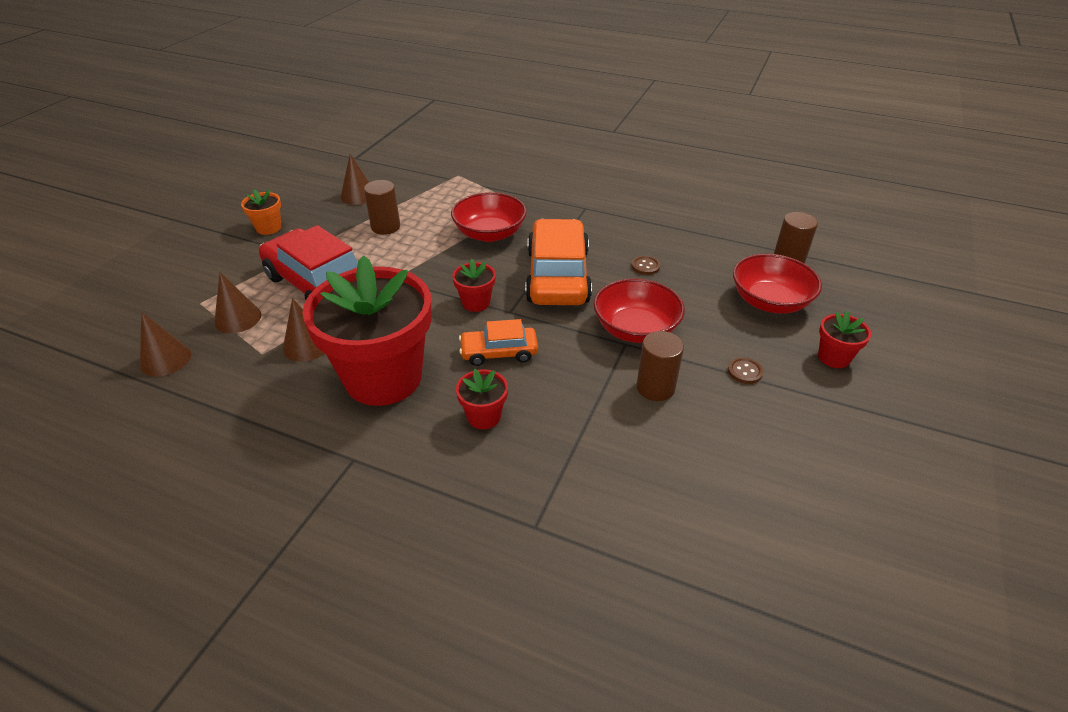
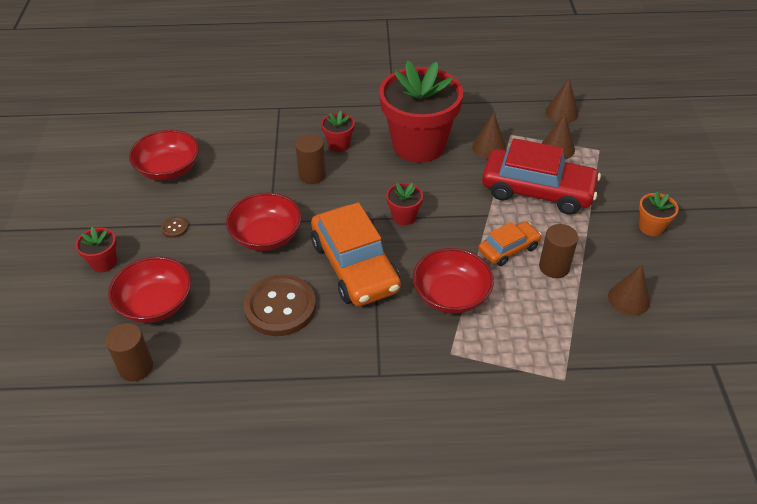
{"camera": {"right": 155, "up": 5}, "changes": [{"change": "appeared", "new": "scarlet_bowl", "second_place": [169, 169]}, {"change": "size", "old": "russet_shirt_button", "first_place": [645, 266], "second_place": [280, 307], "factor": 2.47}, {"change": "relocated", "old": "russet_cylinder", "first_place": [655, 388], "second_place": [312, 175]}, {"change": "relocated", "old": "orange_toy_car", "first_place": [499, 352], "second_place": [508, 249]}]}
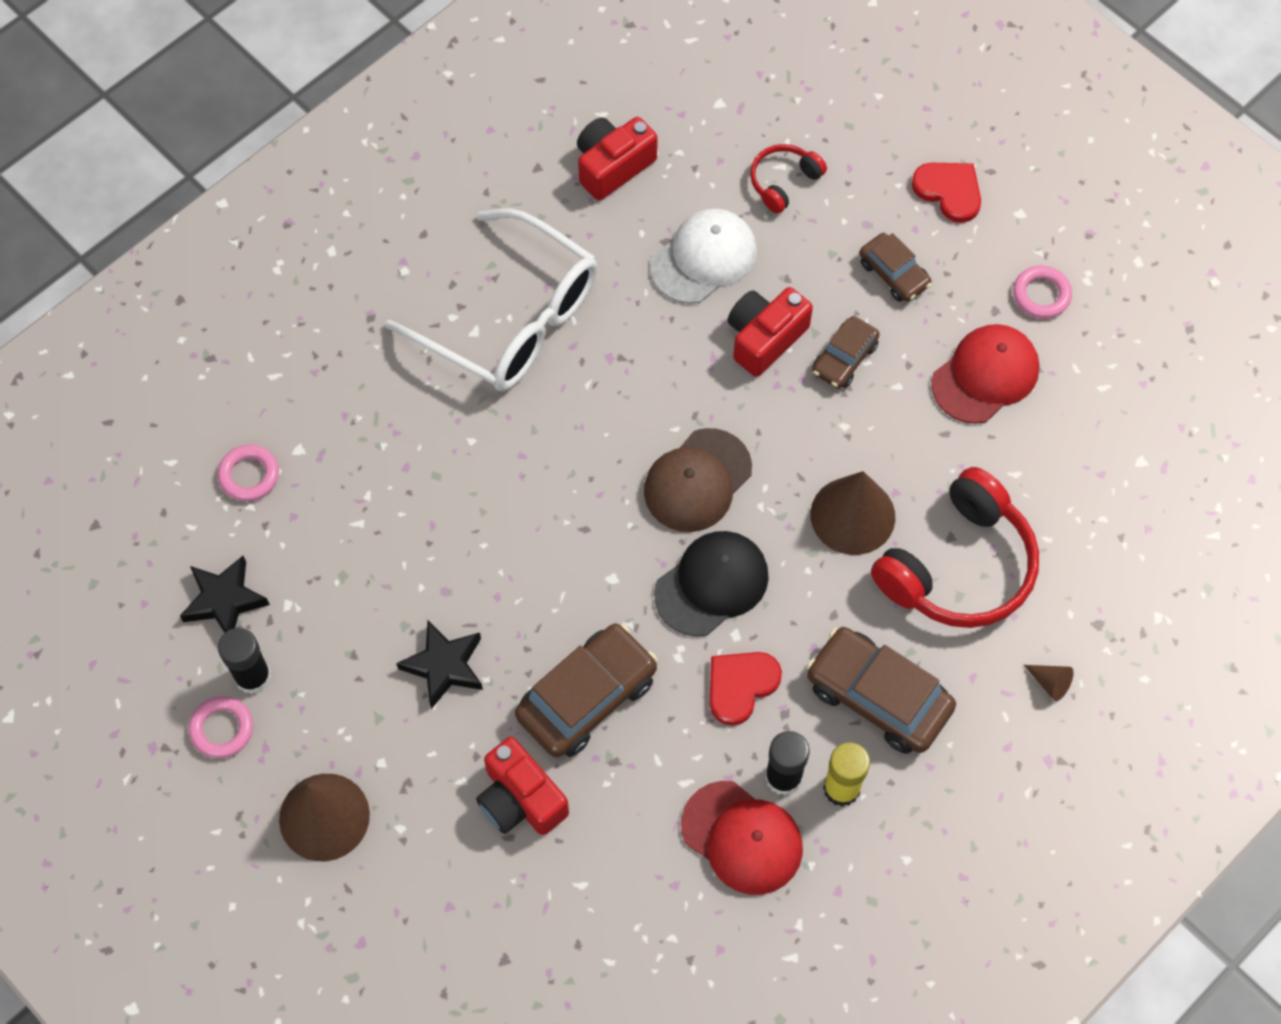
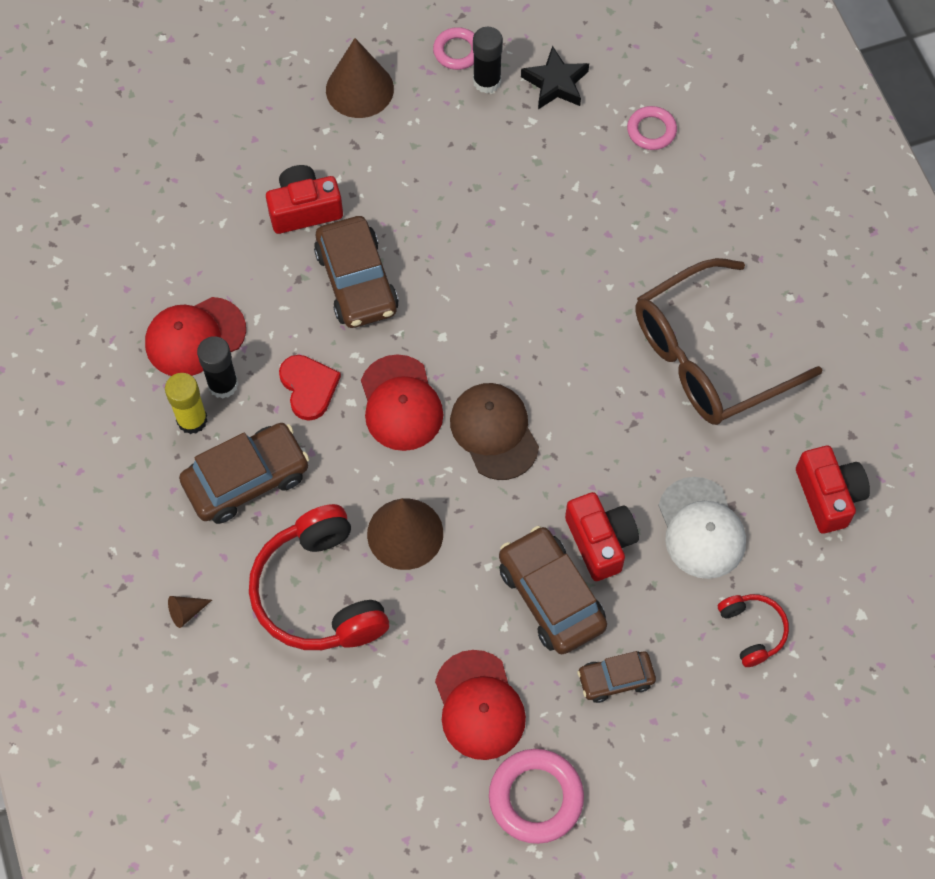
{"camera": {"right": 115, "up": 0}, "changes": [{"change": "colour", "old": "black_cap", "new": "scarlet_cap", "first_place": [711, 584], "second_place": [401, 403]}, {"change": "size", "old": "rose-pink_hoop", "first_place": [1041, 295], "second_place": [536, 798], "factor": 1.61}, {"change": "size", "old": "russet_toy_car", "first_place": [844, 358], "second_place": [551, 596], "factor": 1.73}, {"change": "colour", "old": "pure_white_glasses", "new": "russet_glasses", "first_place": [511, 319], "second_place": [708, 357]}, {"change": "missing", "old": "black_star_shape", "first_place": [444, 666]}, {"change": "missing", "old": "scarlet_heart", "first_place": [949, 191]}]}
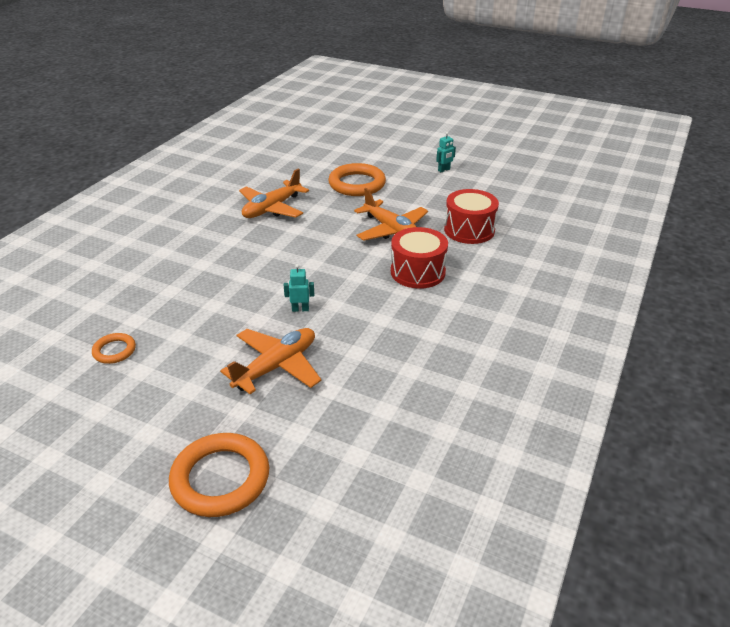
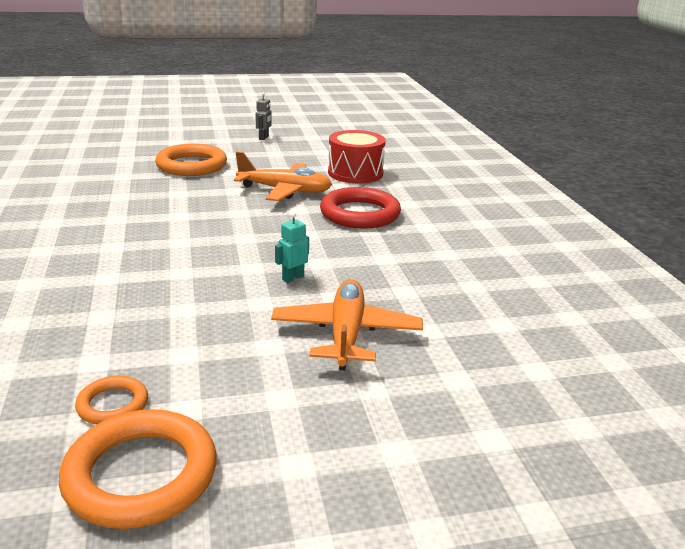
{"camera": {"right": -40, "up": -10}, "changes": [{"change": "relocated", "old": "orange_hoop", "first_place": [220, 478], "second_place": [141, 475]}, {"change": "colour", "old": "teal_robot_figure", "new": "gray_robot_figure", "first_place": [444, 170], "second_place": [264, 138]}, {"change": "exchanged", "old": "scarlet_drum", "new": "scarlet_hoop", "first_place": [417, 272], "second_place": [360, 214]}, {"change": "missing", "old": "orange_plane", "first_place": [272, 208]}]}
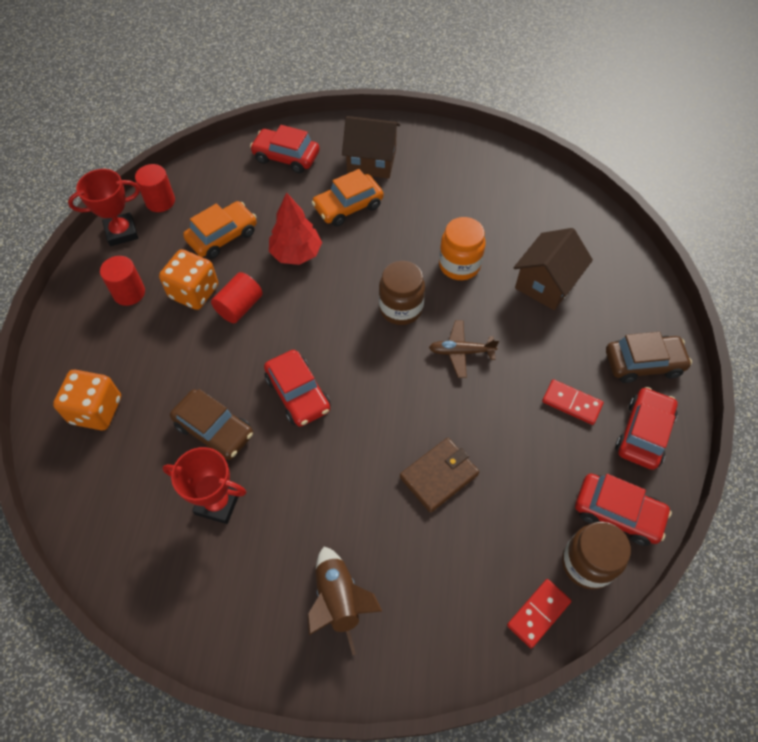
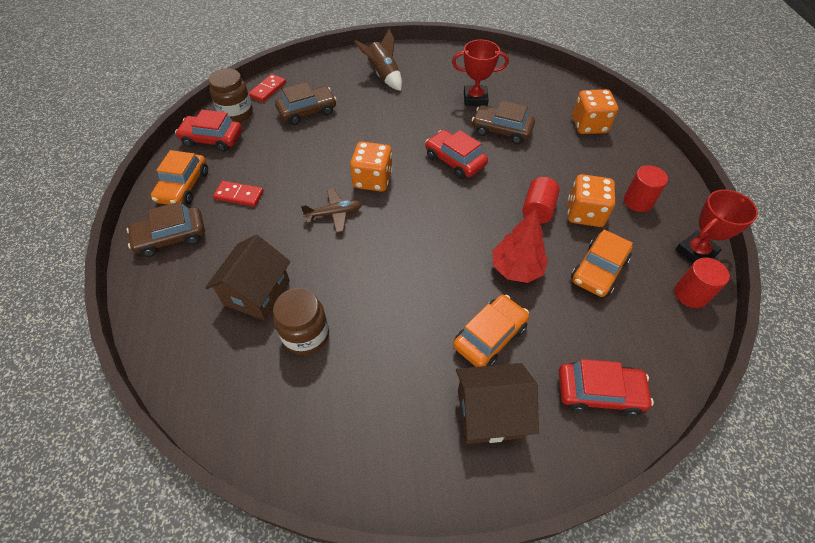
{"camera": {"right": 165, "up": -5}, "changes": [{"change": "colour", "old": "scarlet_toy_car", "new": "orange_toy_car", "first_place": [643, 433], "second_place": [183, 186]}, {"change": "relocated", "old": "russet_jam_jar", "first_place": [401, 308], "second_place": [306, 335]}, {"change": "appeared", "new": "russet_toy_car", "second_place": [307, 111]}, {"change": "appeared", "new": "orange_dice", "second_place": [372, 180]}, {"change": "missing", "old": "russet_billfold", "first_place": [439, 476]}, {"change": "missing", "old": "orange_jam_jar", "first_place": [459, 265]}]}
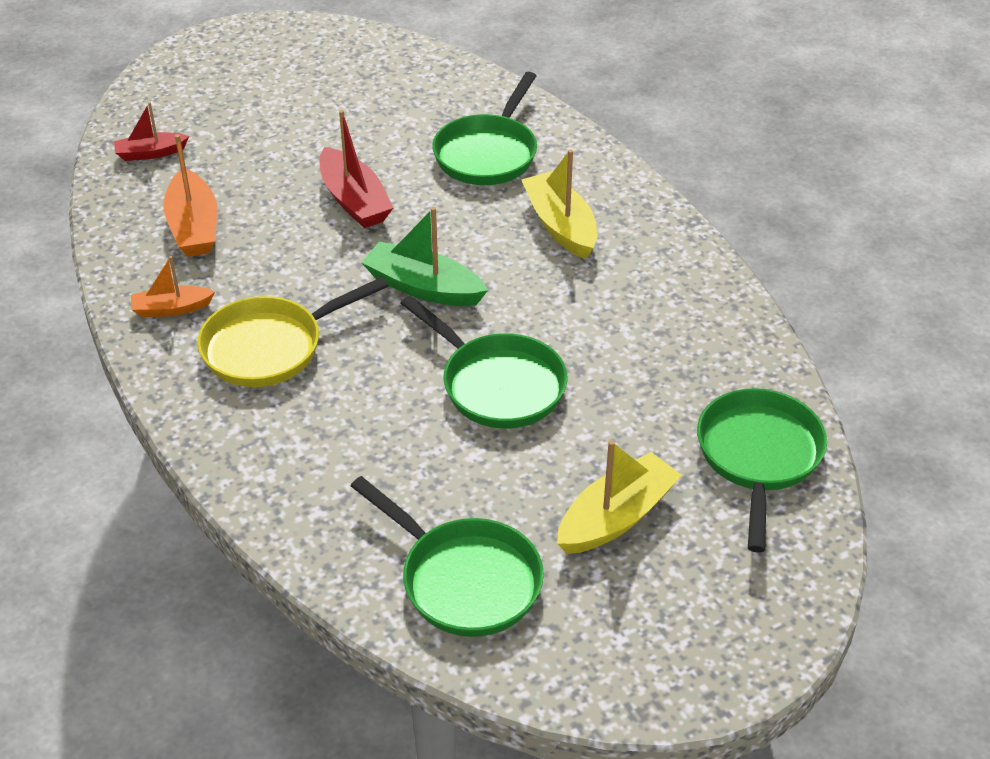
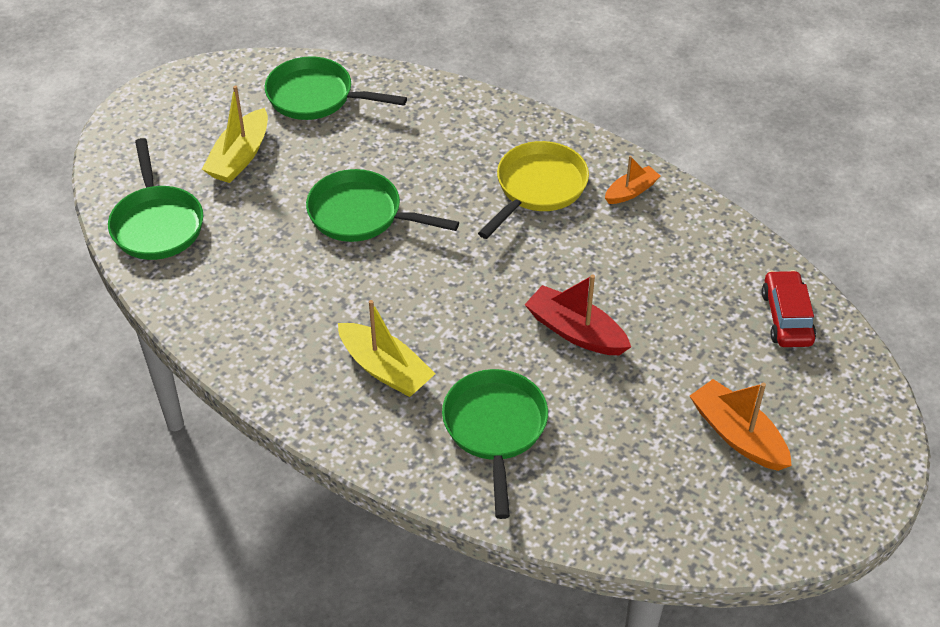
{"camera": {"right": 155, "up": 5}, "changes": [{"change": "relocated", "old": "orange_sailboat", "first_place": [194, 227], "second_place": [737, 435]}, {"change": "exchanged", "old": "scarlet_sailboat", "new": "scarlet_toy_car", "first_place": [150, 153], "second_place": [786, 317]}, {"change": "missing", "old": "green_sailboat", "first_place": [423, 287]}]}
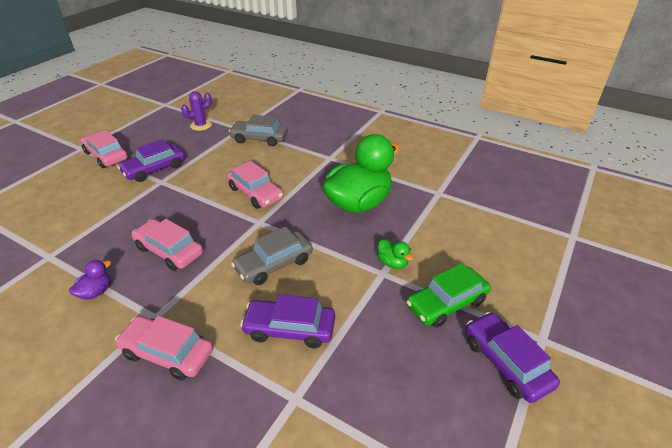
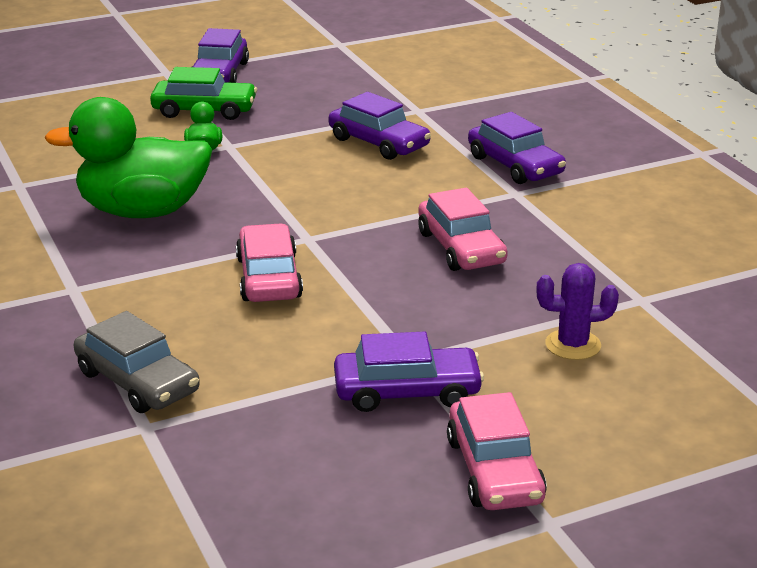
{"camera": {"right": -145, "up": -10}, "changes": [{"change": "colour", "old": "rose-pink_toy_car", "new": "royal_purple_toy_car", "first_place": [167, 353], "second_place": [515, 165]}, {"change": "relocated", "old": "royal_purple_cactus", "first_place": [201, 125], "second_place": [573, 345]}, {"change": "missing", "old": "royal_purple_toy_duck", "first_place": [96, 292]}, {"change": "missing", "old": "gray_toy_car", "first_place": [274, 264]}]}
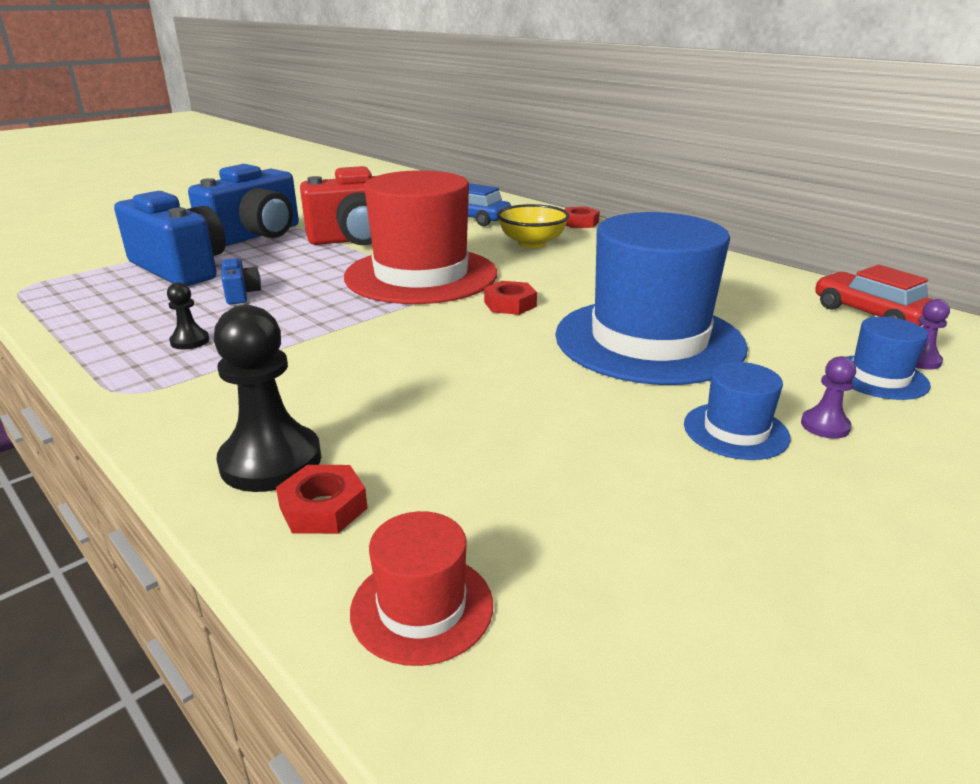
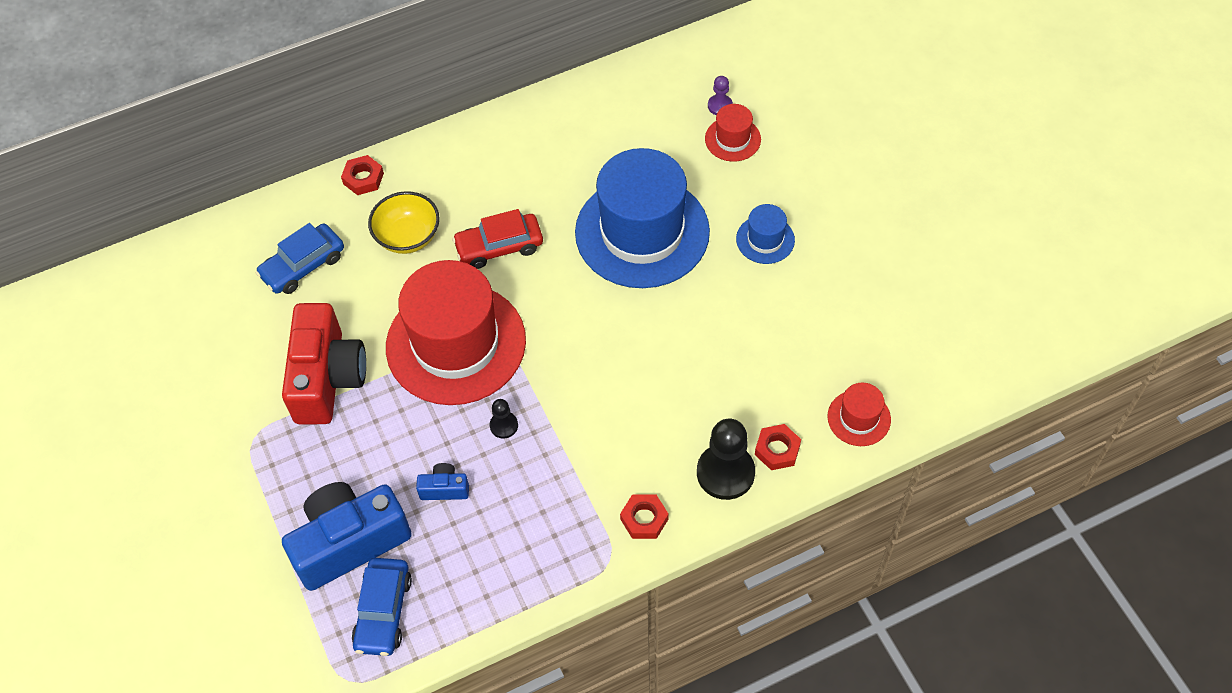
{"camera": {"right": -70, "up": 30}, "changes": [{"change": "appeared", "new": "cobalt_toy_car", "second_place": [383, 611]}, {"change": "relocated", "old": "scarlet_toy_car", "first_place": [870, 314], "second_place": [499, 247]}, {"change": "relocated", "old": "black_game_pawn", "first_place": [190, 341], "second_place": [504, 425]}, {"change": "relocated", "old": "scarlet_hex_nut", "first_place": [510, 304], "second_place": [644, 519]}, {"change": "colour", "old": "cobalt_tall_hat", "new": "scarlet_tall_hat", "first_place": [879, 377], "second_place": [732, 139]}, {"change": "missing", "old": "cobalt_photo_camera", "first_place": [256, 235]}, {"change": "missing", "old": "royal_purple_game_pawn", "first_place": [825, 426]}]}
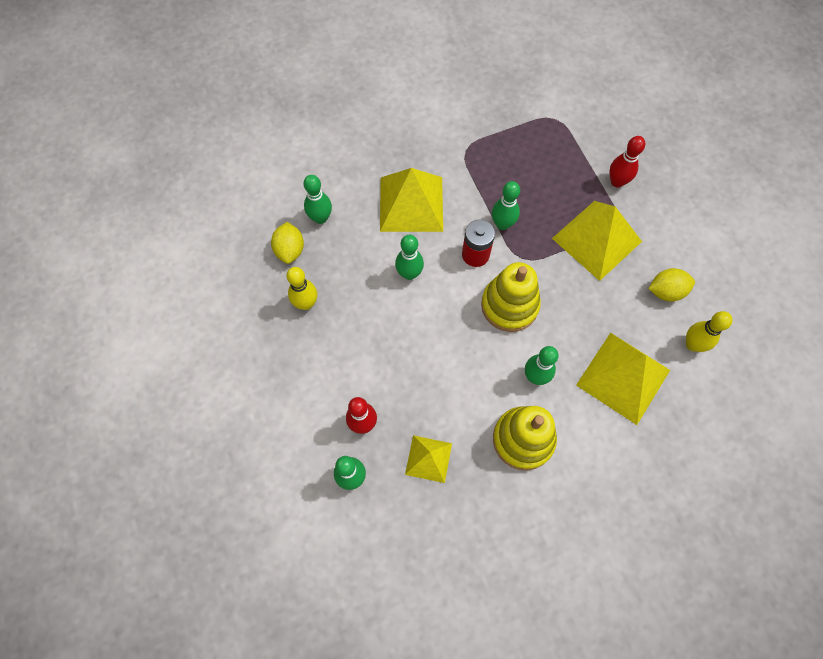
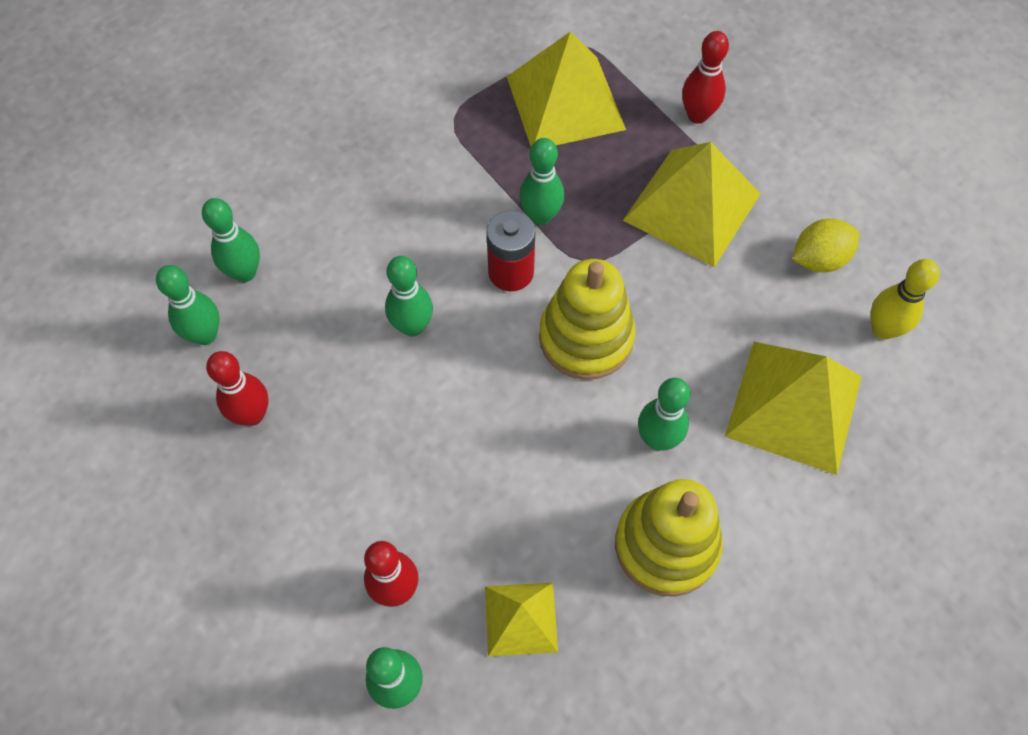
{"camera": {"right": -15, "up": -5}, "changes": [{"change": "exchanged", "old": "golden_toy_lemon", "new": "green_bowling_pin", "first_place": [290, 250], "second_place": [205, 335]}, {"change": "colour", "old": "golden_bowling_pin", "new": "scarlet_bowling_pin", "first_place": [306, 303], "second_place": [252, 414]}, {"change": "relocated", "old": "golden_solid_pyramid", "first_place": [411, 204], "second_place": [565, 102]}]}
